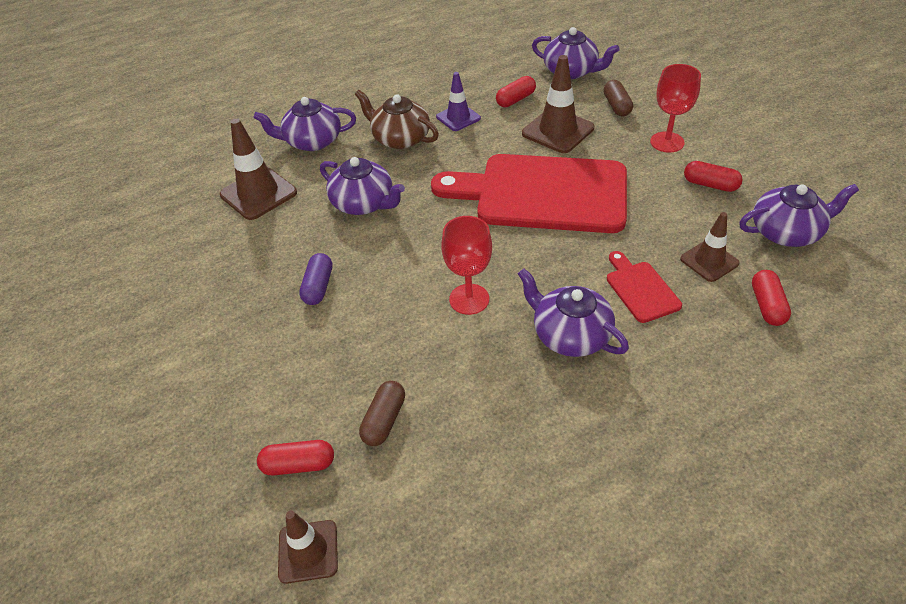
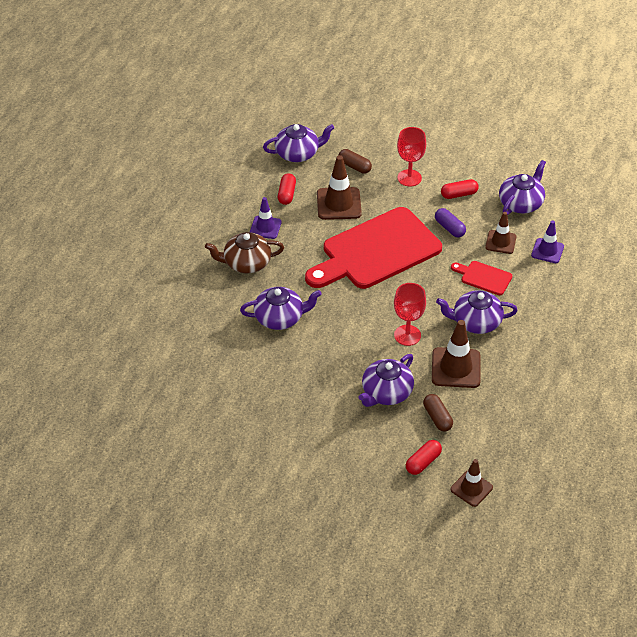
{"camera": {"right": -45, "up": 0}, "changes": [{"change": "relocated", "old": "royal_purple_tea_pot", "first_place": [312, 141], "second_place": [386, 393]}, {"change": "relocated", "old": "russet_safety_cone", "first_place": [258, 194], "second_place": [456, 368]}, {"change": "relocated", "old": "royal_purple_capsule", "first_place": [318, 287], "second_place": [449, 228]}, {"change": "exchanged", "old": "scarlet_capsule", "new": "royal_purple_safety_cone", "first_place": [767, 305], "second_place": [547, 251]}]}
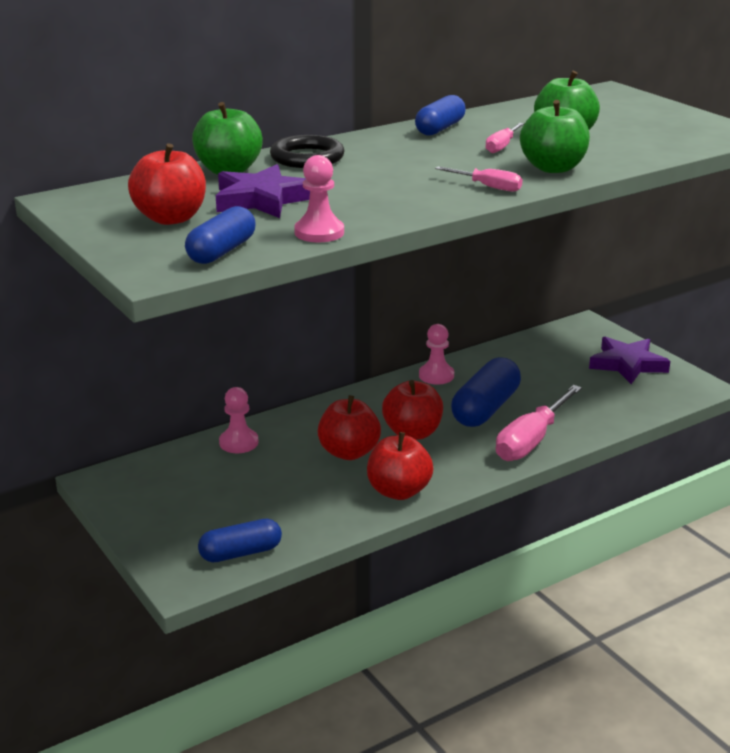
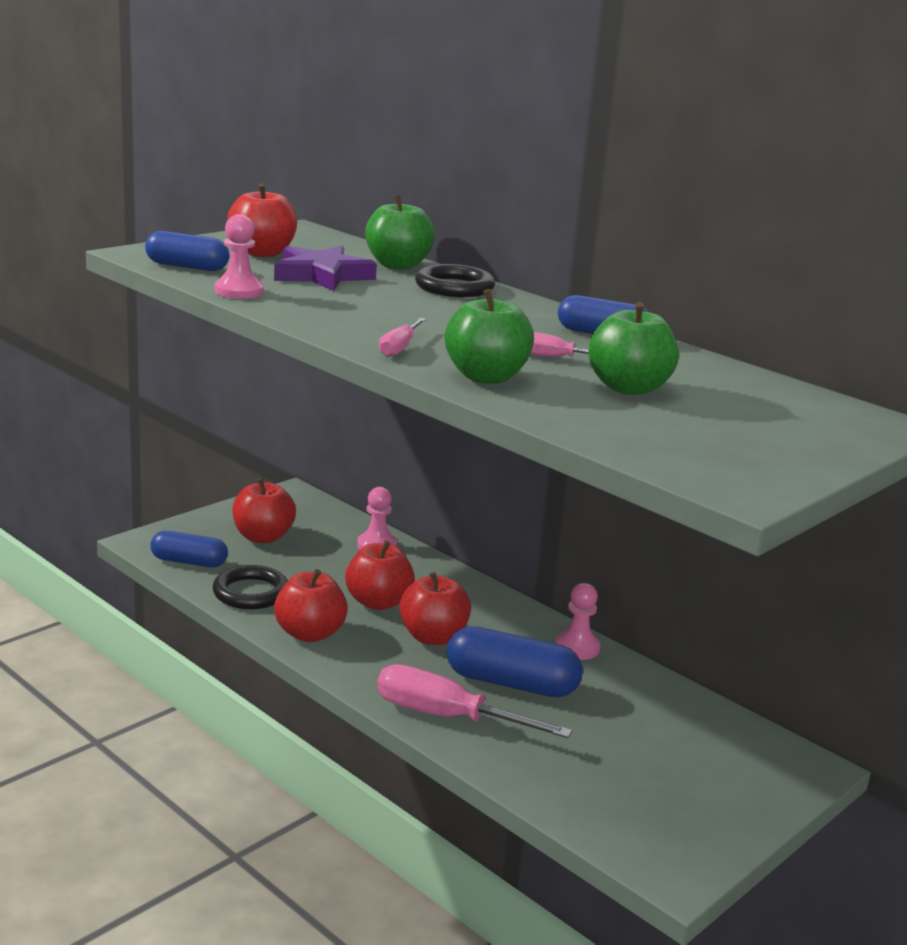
{"camera": {"right": 75, "up": -5}, "changes": [{"change": "spun", "old": "cobalt_capsule", "first_place": [240, 553], "second_place": [189, 562], "degrees": -45}, {"change": "appeared", "new": "black_hoop", "second_place": [250, 593]}, {"change": "appeared", "new": "scarlet_apple", "second_place": [263, 537]}, {"change": "missing", "old": "royal_purple_star_shape", "first_place": [627, 364]}]}
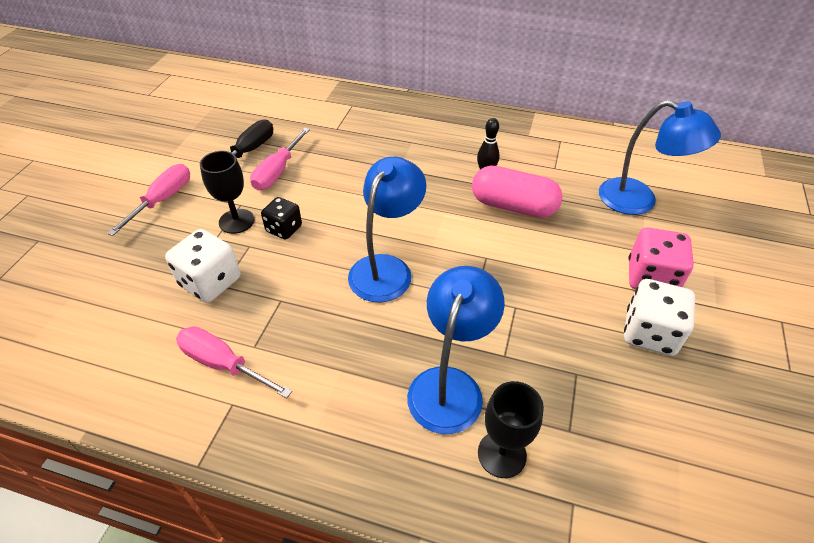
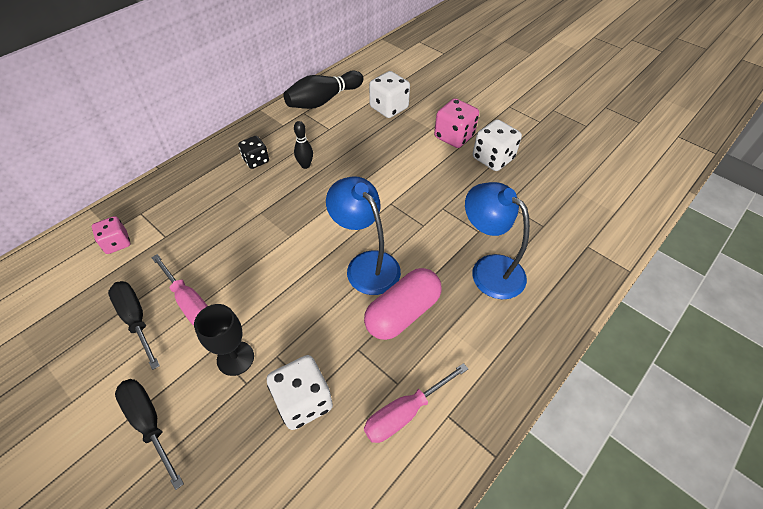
{"camera": {"right": -65, "up": 5}, "changes": [{"change": "appeared", "new": "rose-pink_dice", "second_place": [117, 243]}, {"change": "colour", "old": "rose-pink_hand_screwdriver", "new": "black_hand_screwdriver", "first_place": [162, 200], "second_place": [149, 423]}, {"change": "relocated", "old": "black_dice", "first_place": [284, 229], "second_place": [256, 161]}, {"change": "appeared", "new": "black_bowling_pin", "second_place": [323, 100]}, {"change": "relocated", "old": "rose-pink_capsule", "first_place": [513, 206], "second_place": [402, 313]}, {"change": "exchanged", "old": "cobalt_reading_lamp", "new": "pure_white_dice", "first_place": [639, 201], "second_place": [389, 108]}, {"change": "missing", "old": "black_goblet", "first_place": [502, 454]}]}
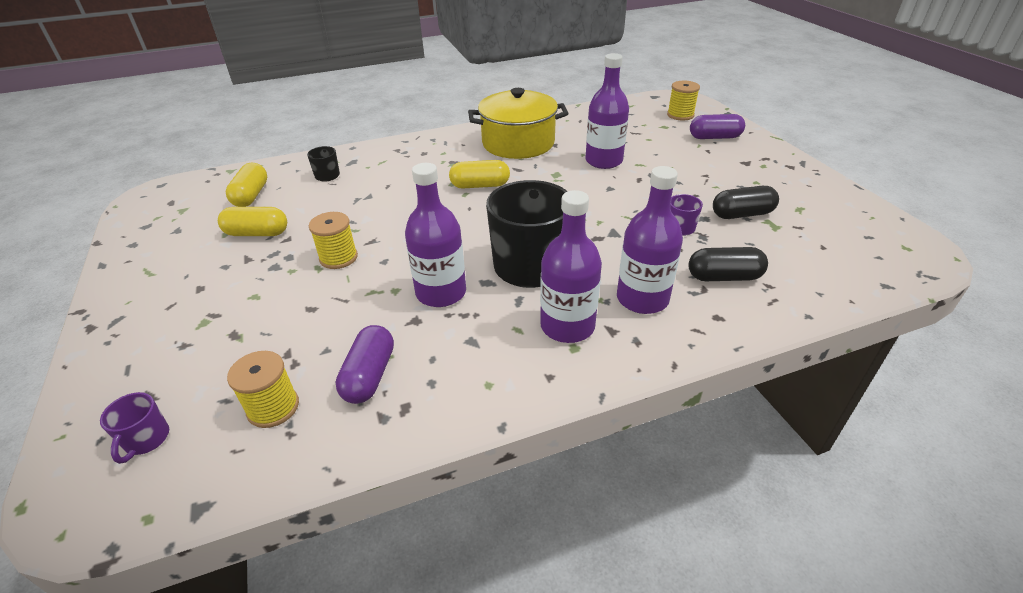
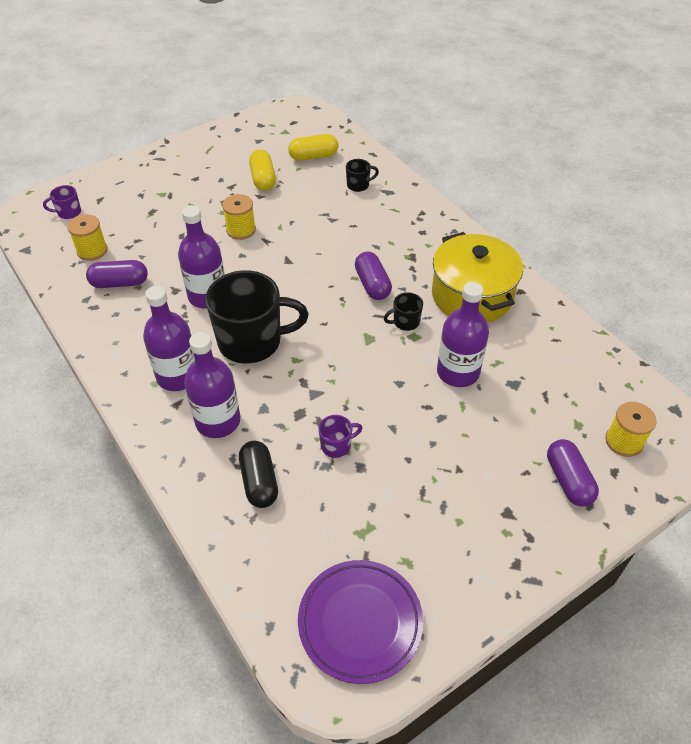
{"camera": {"right": 75, "up": 10}, "changes": [{"change": "appeared", "new": "royal_purple_flat_dish", "second_place": [360, 622]}, {"change": "colour", "old": "golden_capsule", "new": "royal_purple_capsule", "first_place": [480, 185], "second_place": [372, 284]}, {"change": "appeared", "new": "black_coffee_mug", "second_place": [405, 322]}, {"change": "missing", "old": "black_capsule", "first_place": [742, 214]}]}
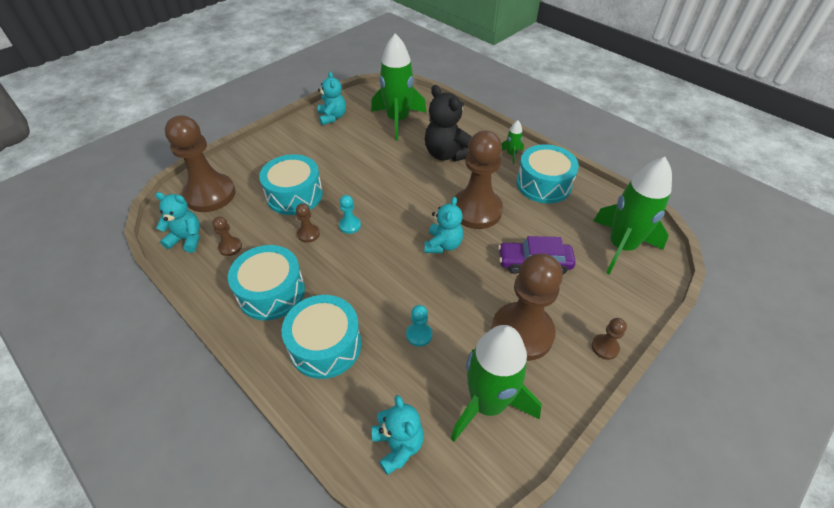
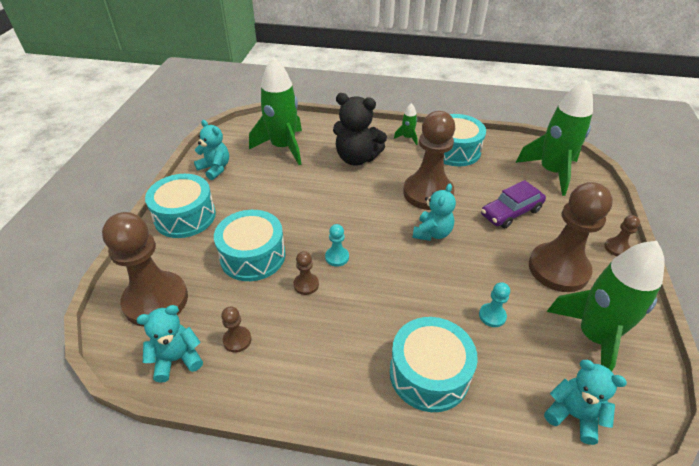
{"camera": {"right": -35, "up": -5}, "changes": [{"change": "relocated", "old": "teal_drum", "first_place": [271, 292], "second_place": [185, 216]}, {"change": "spun", "old": "teal_stuffed_bear", "first_place": [443, 245], "second_place": [432, 233], "degrees": 45}]}
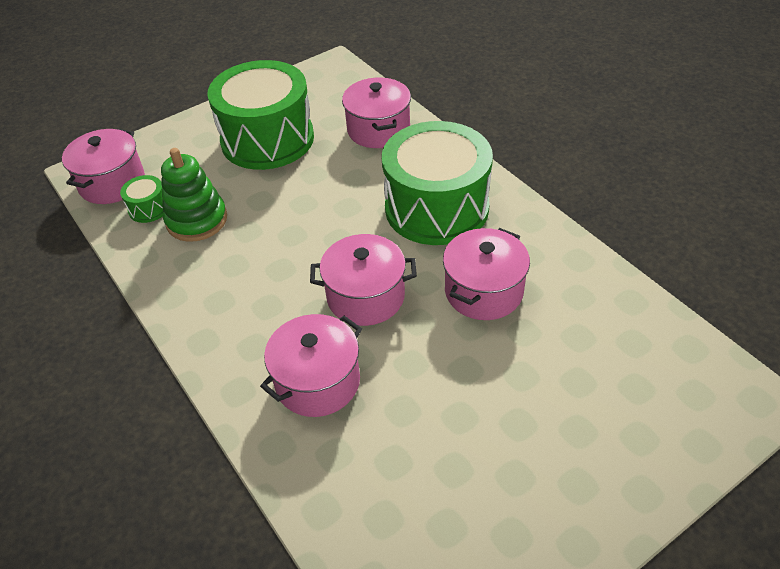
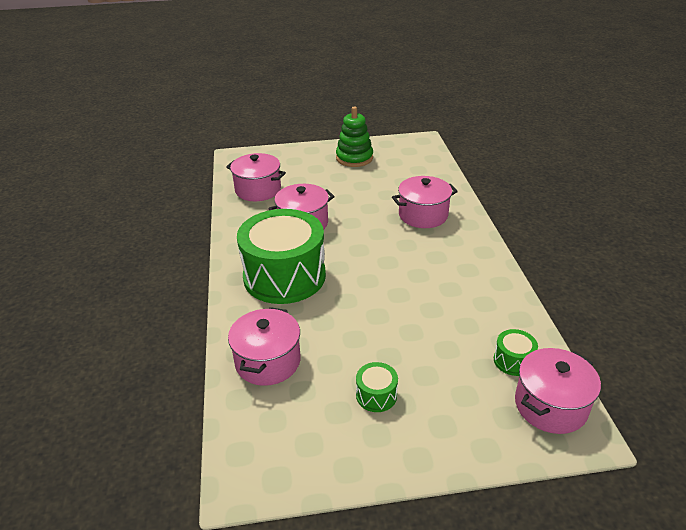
{"camera": {"right": -155, "up": -10}, "changes": [{"change": "relocated", "old": "rose-pink_cooking_pot", "first_place": [366, 297], "second_place": [258, 190]}, {"change": "relocated", "old": "green_ring_stacker", "first_place": [197, 220], "second_place": [354, 158]}, {"change": "size", "old": "green_drum", "first_place": [267, 139], "second_place": [376, 395], "factor": 0.4}]}
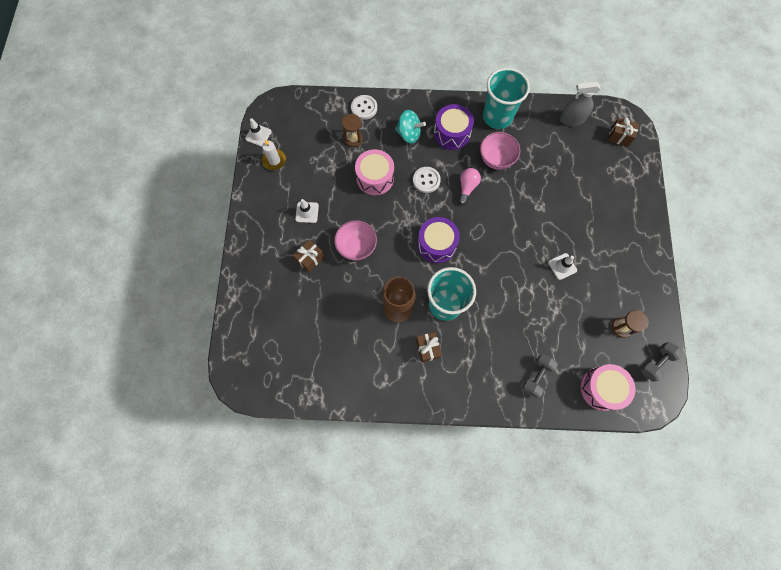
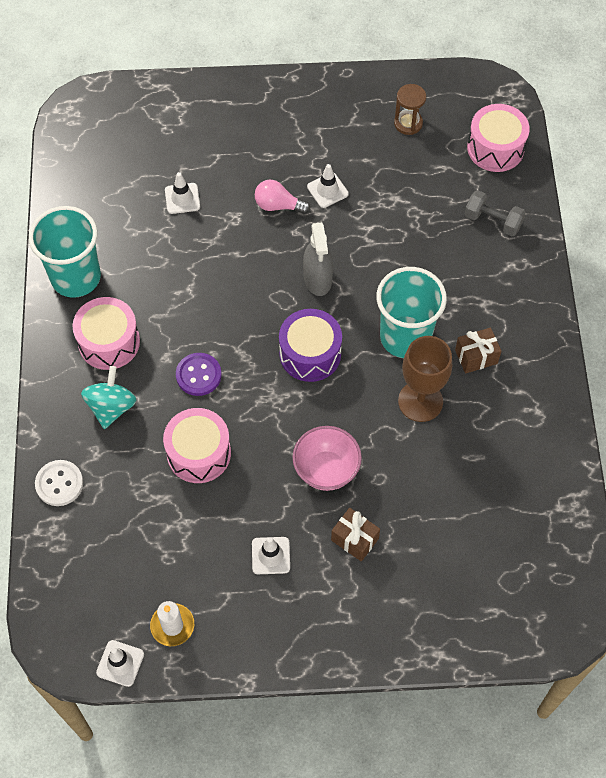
{"camera": {"right": -95, "up": -10}, "changes": [{"change": "colour", "old": "royal_purple_drum", "new": "rose-pink_drum", "first_place": [452, 133], "second_place": [109, 342]}, {"change": "appeared", "new": "pure_white_safety_cone", "second_place": [182, 198]}, {"change": "colour", "old": "pure_white_shirt_button", "new": "royal_purple_shirt_button", "first_place": [426, 180], "second_place": [198, 375]}, {"change": "relocated", "old": "rose-pink_lightbulb", "first_place": [467, 187], "second_place": [278, 205]}, {"change": "relocated", "old": "gray_spray_cleaner", "first_place": [572, 119], "second_place": [317, 278]}, {"change": "missing", "old": "russet_hourglass", "first_place": [353, 139]}, {"change": "missing", "old": "rose-pink_bowl", "first_place": [496, 159]}, {"change": "missing", "old": "russet_present", "first_place": [619, 137]}, {"change": "missing", "old": "gray_free_weight", "first_place": [656, 363]}]}
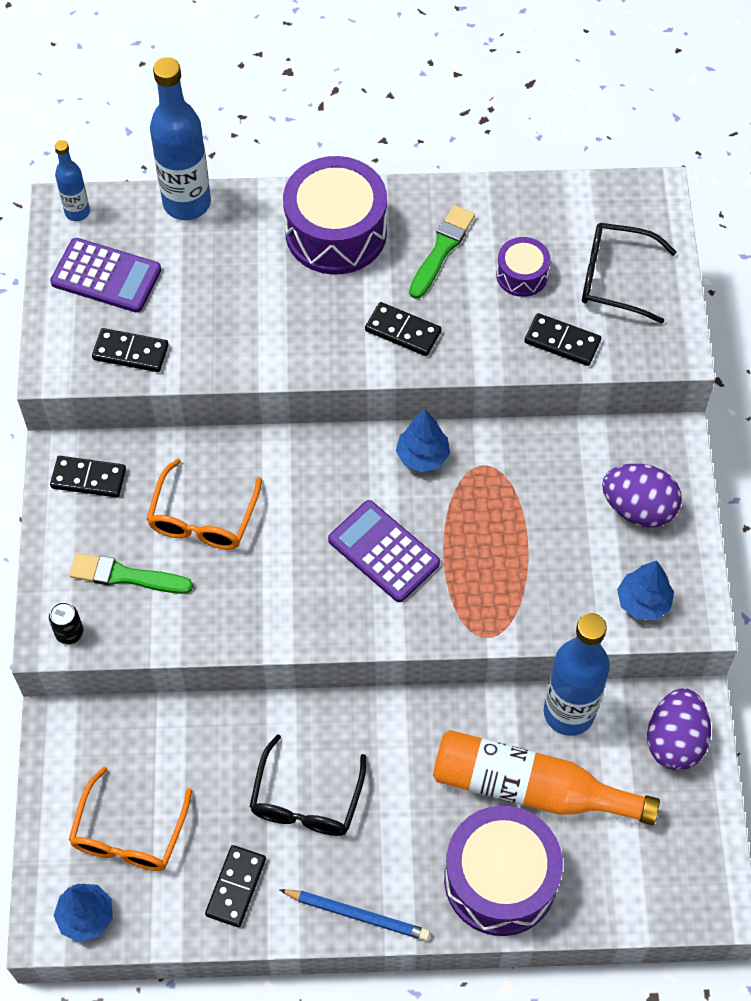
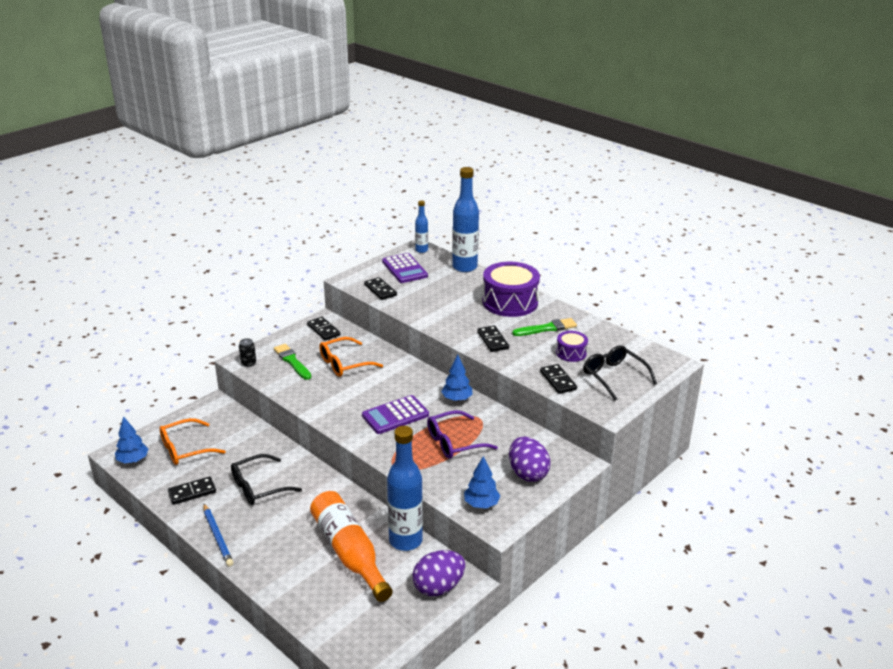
{"camera": {"right": 45, "up": -30}, "changes": [{"change": "spun", "old": "royal_purple_calculator", "first_place": [383, 552], "second_place": [395, 415], "degrees": -120}, {"change": "appeared", "new": "royal_purple_glasses", "second_place": [454, 442]}, {"change": "missing", "old": "royal_purple_drum", "first_place": [500, 879]}]}
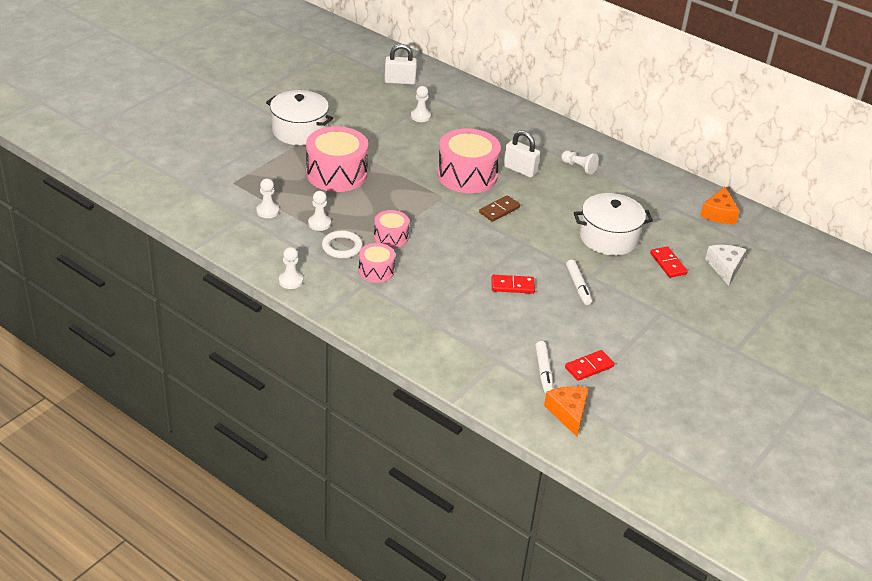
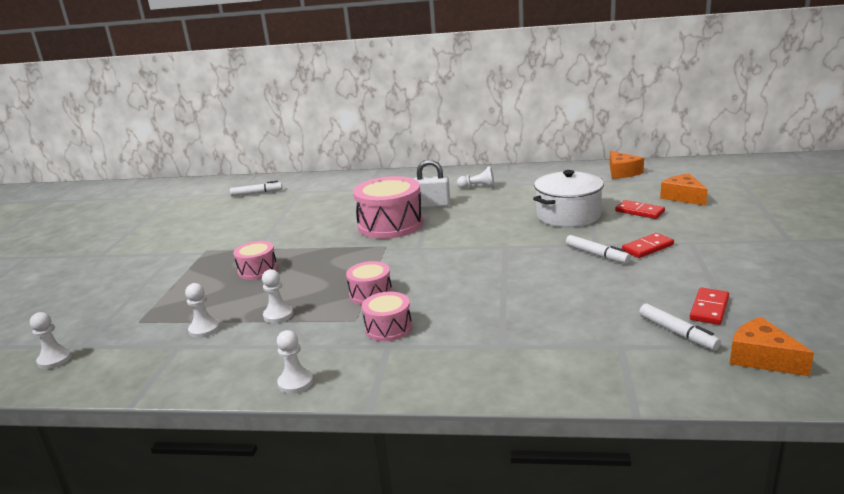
{"camera": {"right": -25, "up": -15}, "changes": [{"change": "relocated", "old": "pure_white_game_pawn", "first_place": [420, 116], "second_place": [55, 359]}, {"change": "exchanged", "old": "pure_white_lock", "new": "pure_white_felt_pen", "first_place": [400, 81], "second_place": [257, 193]}, {"change": "size", "old": "rose-pink_drum", "first_place": [336, 174], "second_place": [257, 270], "factor": 0.54}, {"change": "relocated", "old": "scarlet_domino_piece", "first_place": [512, 286], "second_place": [647, 248]}, {"change": "colour", "old": "pure_white_cheese", "new": "orange_cheese", "first_place": [725, 268], "second_place": [683, 197]}, {"change": "missing", "old": "pure_white_cooking_pot", "first_place": [299, 131]}, {"change": "missing", "old": "pure_white_hoop", "first_place": [342, 247]}, {"change": "missing", "old": "russet_domino_piece", "first_place": [499, 210]}]}
